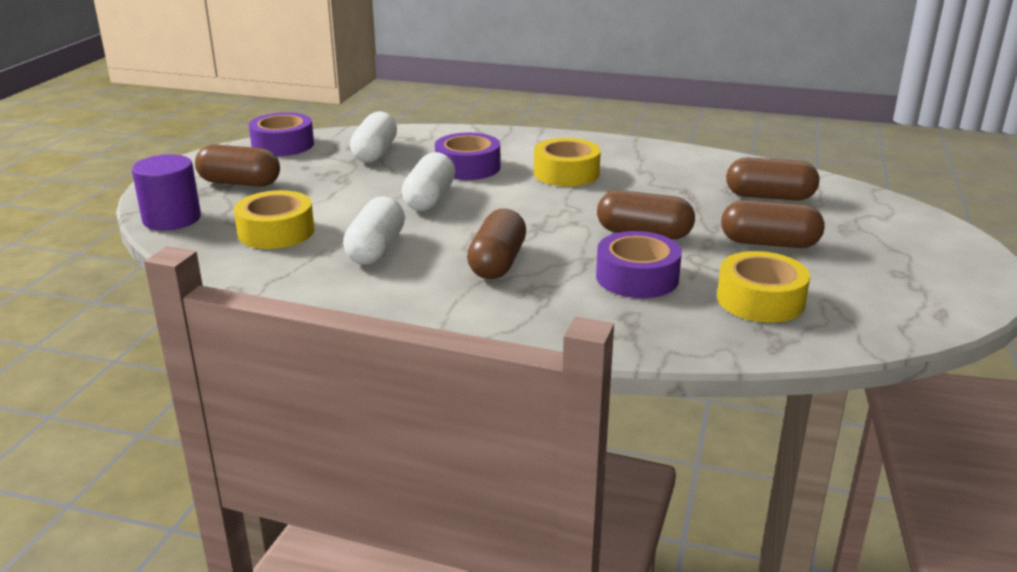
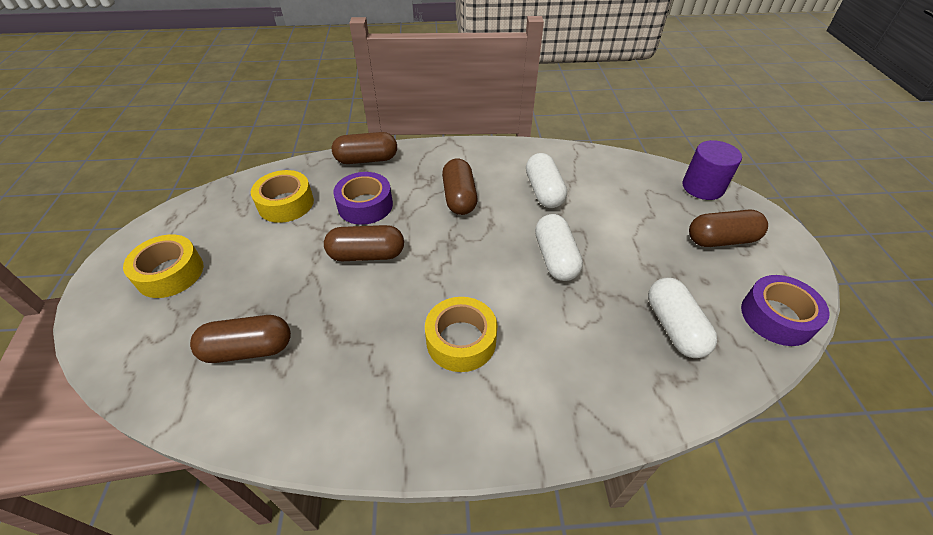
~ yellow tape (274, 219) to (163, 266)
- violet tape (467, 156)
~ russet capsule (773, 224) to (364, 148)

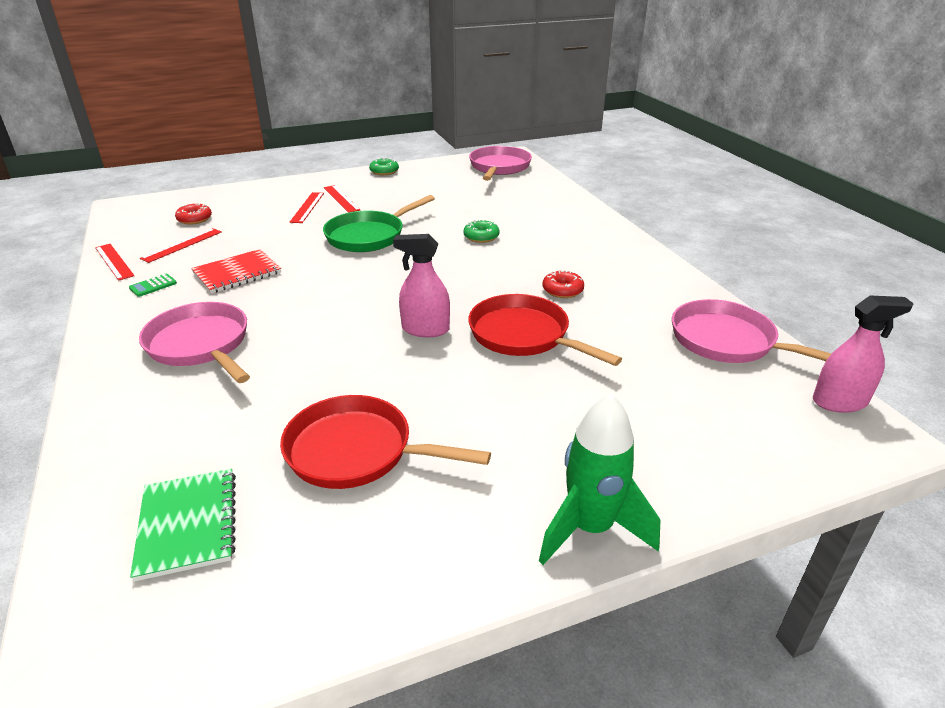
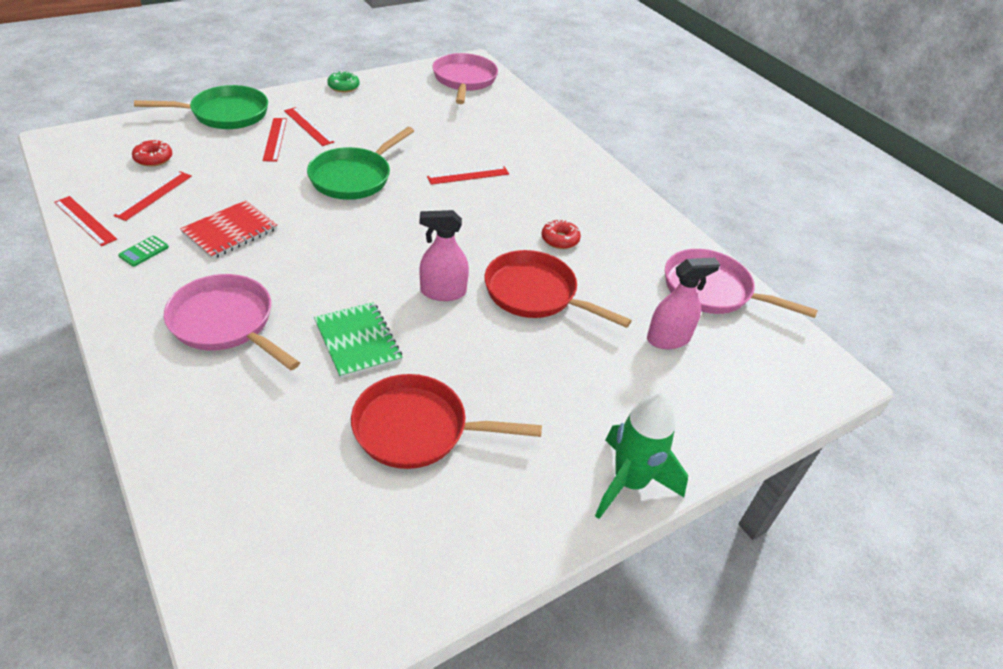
~ emerald notepad (183, 525) to (358, 340)
~ emerald glazed donut (482, 231) to crimson straightedge (468, 175)
~ rose-pink spray bottle (863, 354) to (683, 303)
+ emerald pan (201, 107)

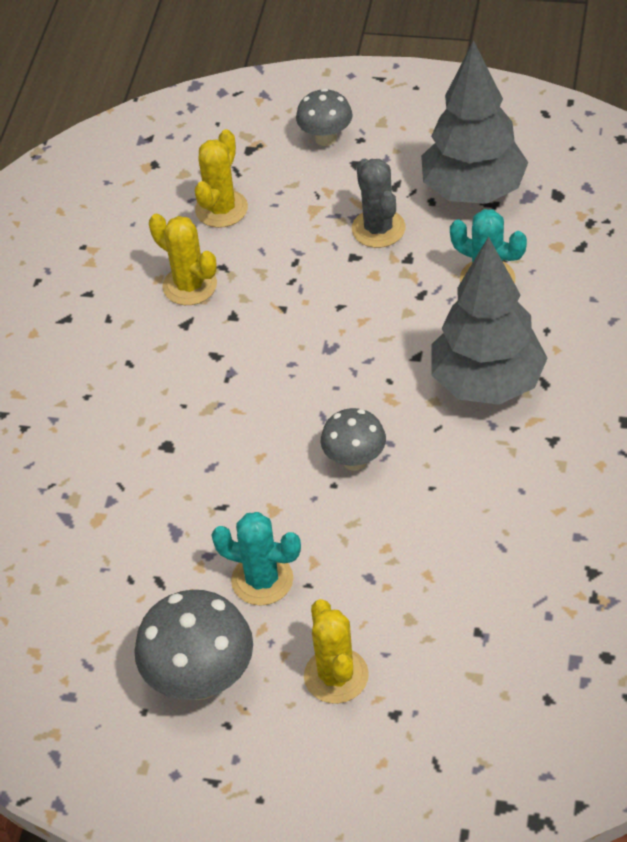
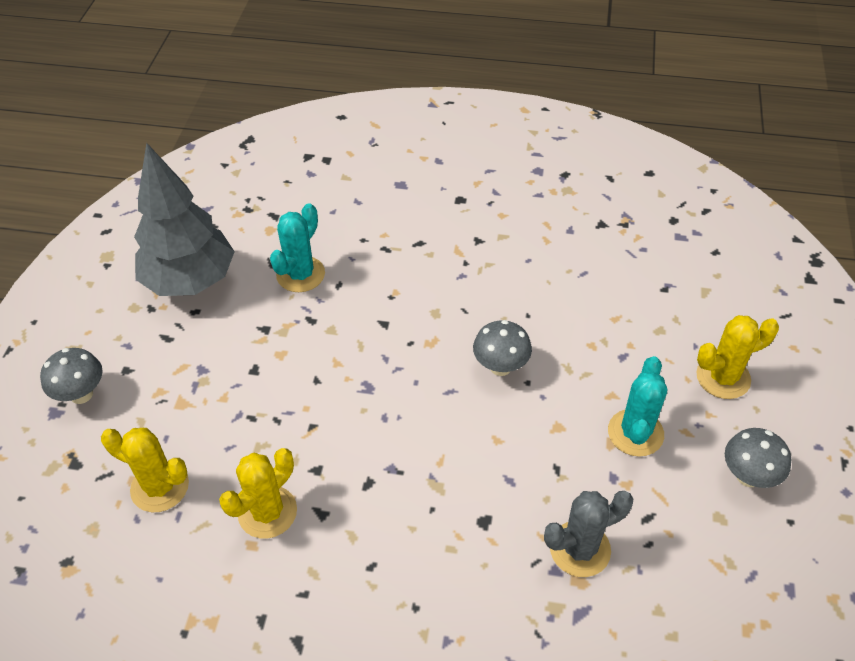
~ grey toadstool (193, 645) = (758, 458) x0.60
~ grey saguaro cactus (378, 203) to (588, 534)
- grey fir tree (489, 320)

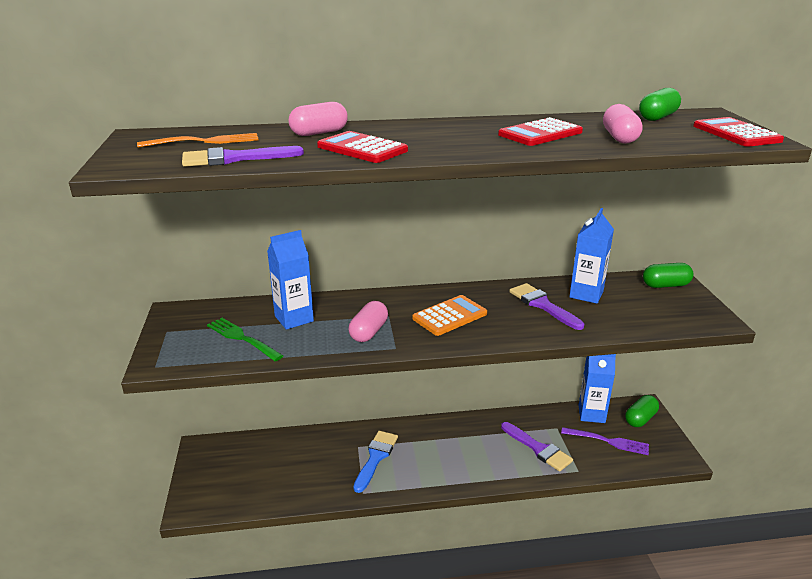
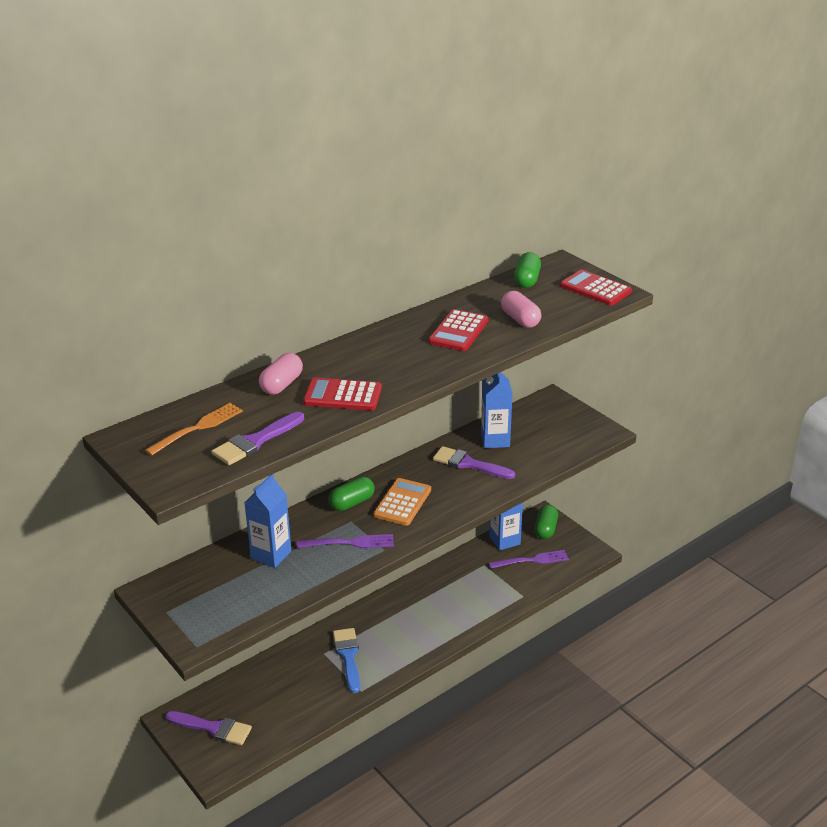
- emerald dinner fork (245, 339)
~ rose-pink capsule (368, 321) to violet dinner fork (345, 541)
~ violet brush (537, 447) to (208, 728)
~ emerald capsule (668, 275) to (351, 493)

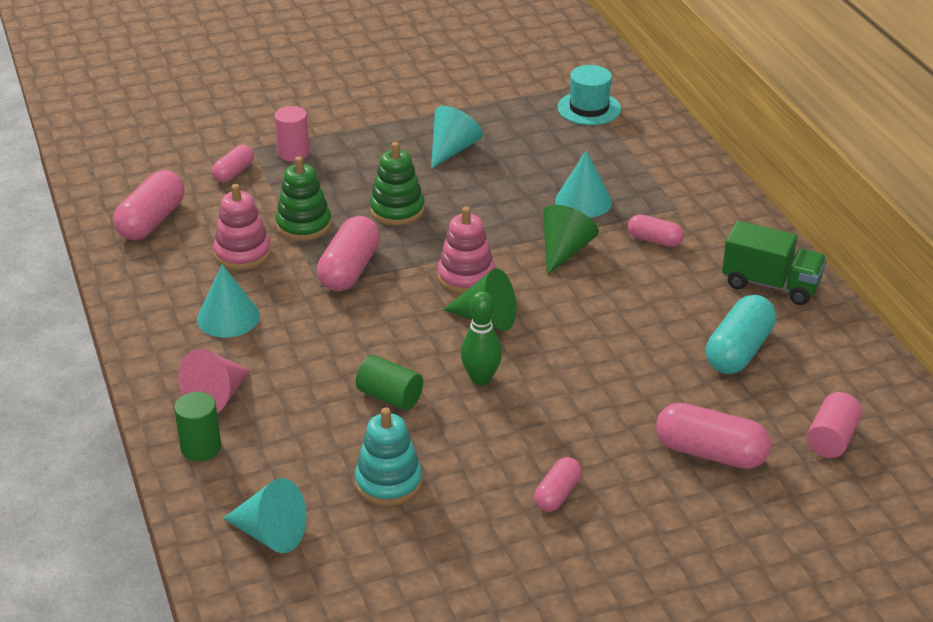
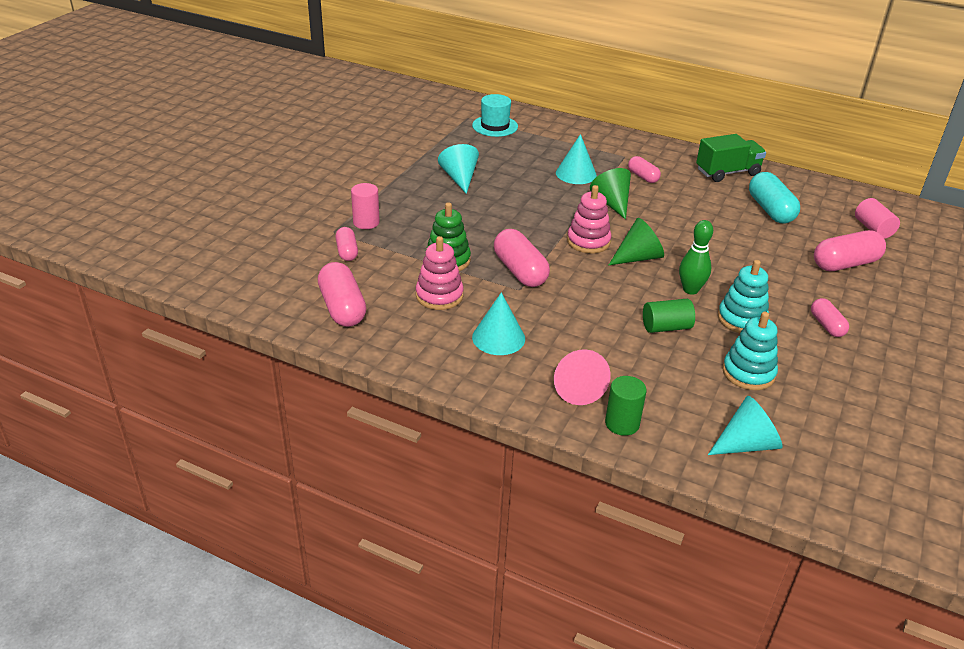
- emerald stacking toy (397, 183)
~ rose-pink capsule (656, 230) = (644, 169) 75 degrees clockwise
+ teal stacking toy (743, 296)

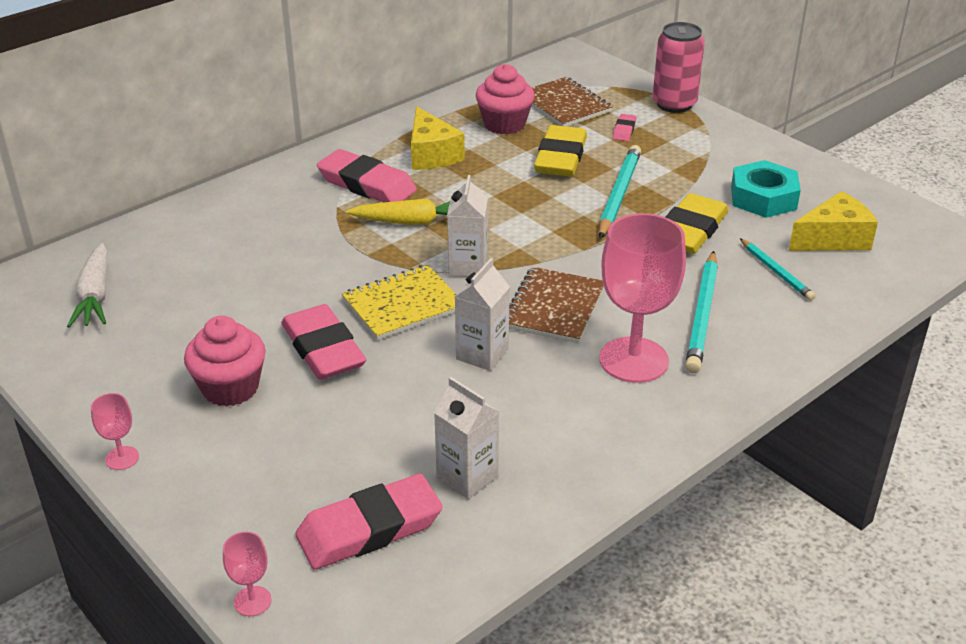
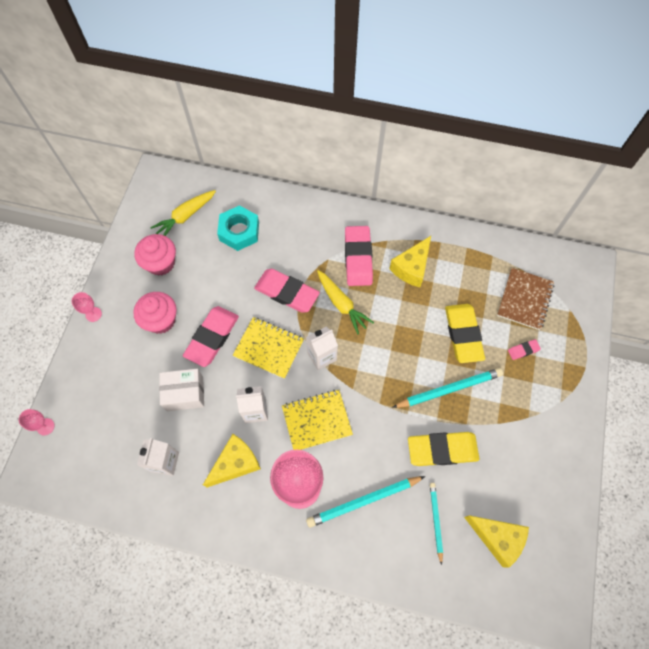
~ pure white root vegetable (87, 285) to yellow root vegetable (183, 213)
~ rose-pink gum eraser (369, 522) to (287, 291)
~ rose-pink fairy cake (505, 99) to (155, 255)
~ russet notepad (556, 305) to yellow notepad (317, 420)
~ yellow gum eraser (560, 151) = (465, 333) 75 degrees counterclockwise
- rose-pink tin (679, 67)
~ teal hex nut (766, 189) to (238, 228)
~ teal wooden pencil (777, 269) = (436, 524) 150 degrees clockwise
+ pure white box (181, 390)
+ yellow cheese (232, 461)

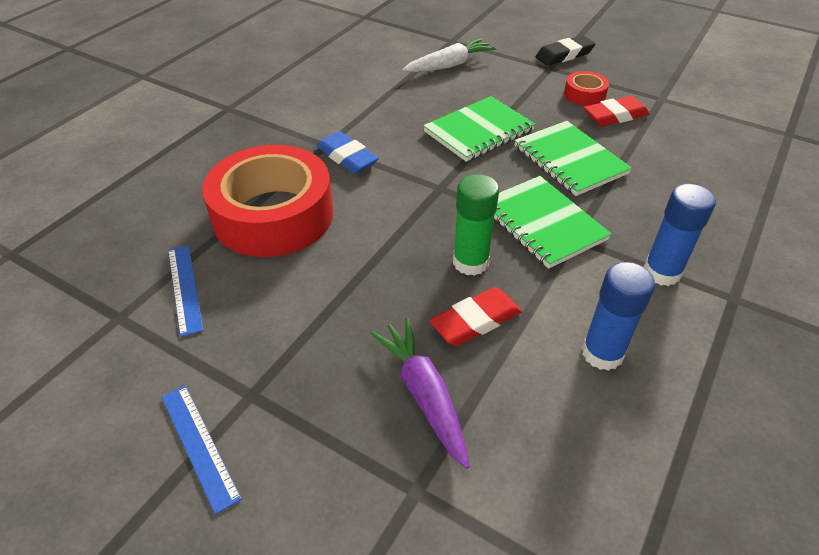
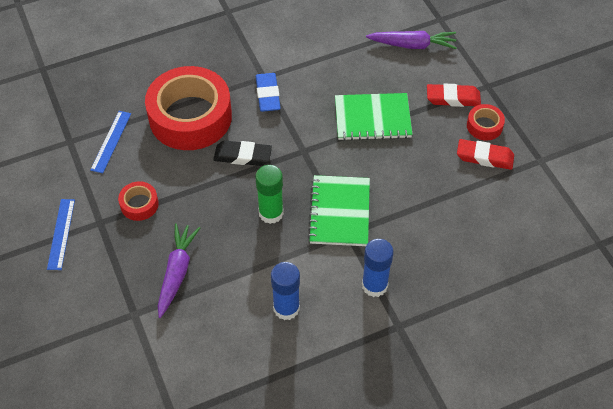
~ pure white root vegetable (449, 55) to violet root vegetable (411, 40)
~ crimson gum eraser (475, 316) to (454, 95)
- emerald notepad (573, 158)
~ black gum eraser (565, 50) to (242, 153)
+ crimson tape (138, 201)

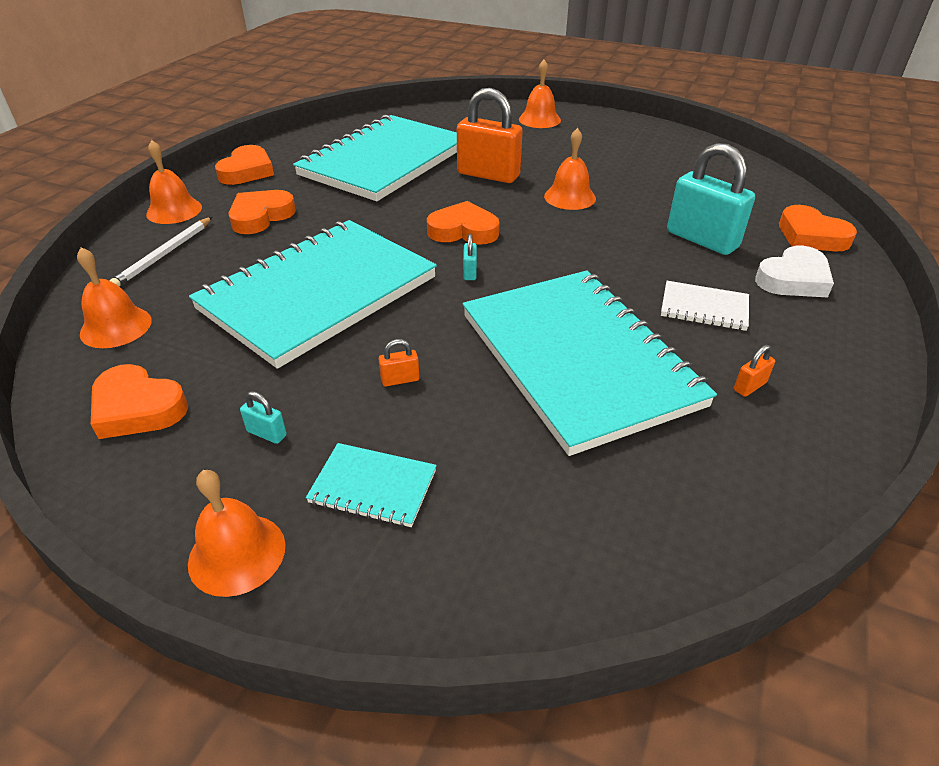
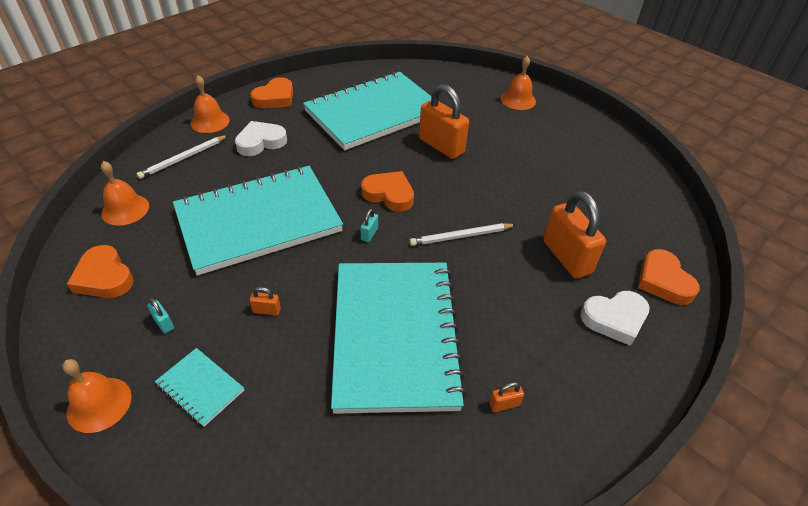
~ orange-coloured love heart (262, 212) to pure white love heart (261, 138)
- orange-coloured school bell (570, 169)
- pure white notepad (705, 306)
~ teal small lock (711, 199) to orange-coloured small lock (574, 234)
+ pure white wooden pencil (462, 234)

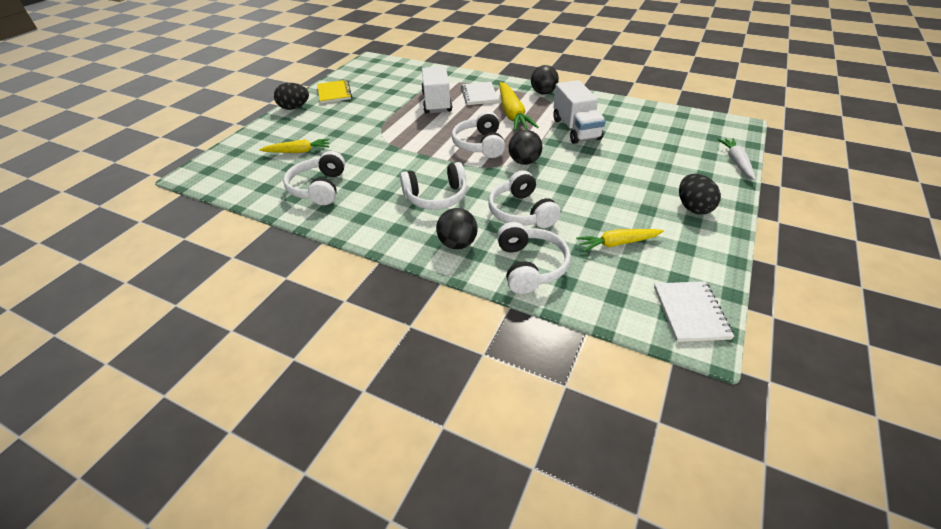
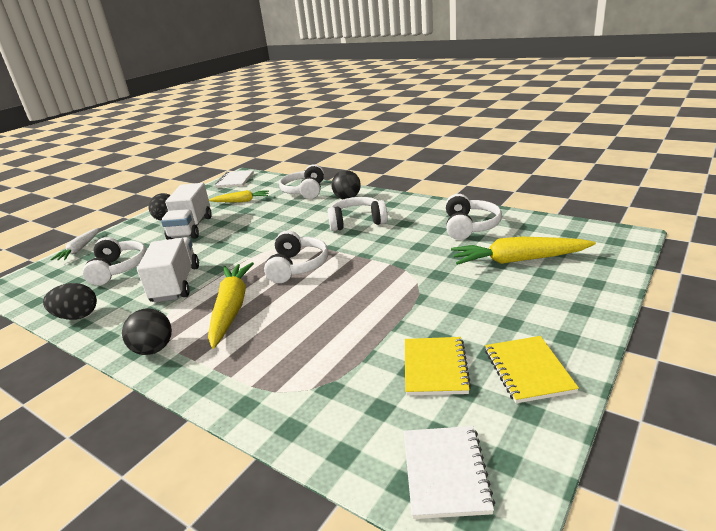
~ yellow root vegetable (294, 146) = (523, 251) x1.62
~ black egg (291, 96) to (70, 301)
~ pure white toy truck (436, 89) to (186, 211)
~ pure white notepad (479, 93) to (449, 472)
~ pure white over-ear headphones (524, 199) to (115, 261)
- black sphere (525, 147)
+ yellow notepad (438, 366)

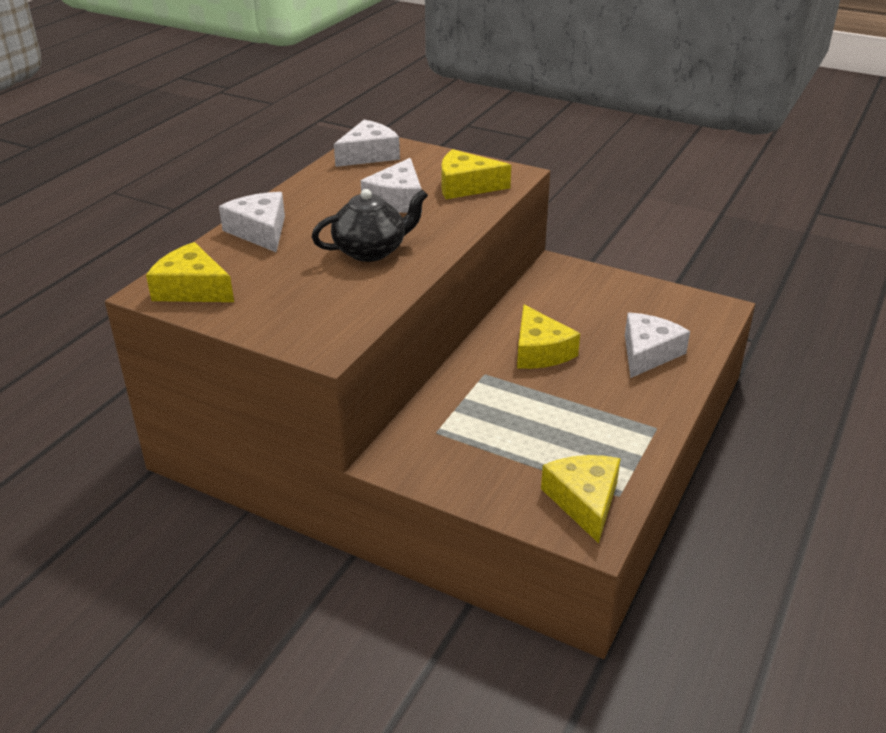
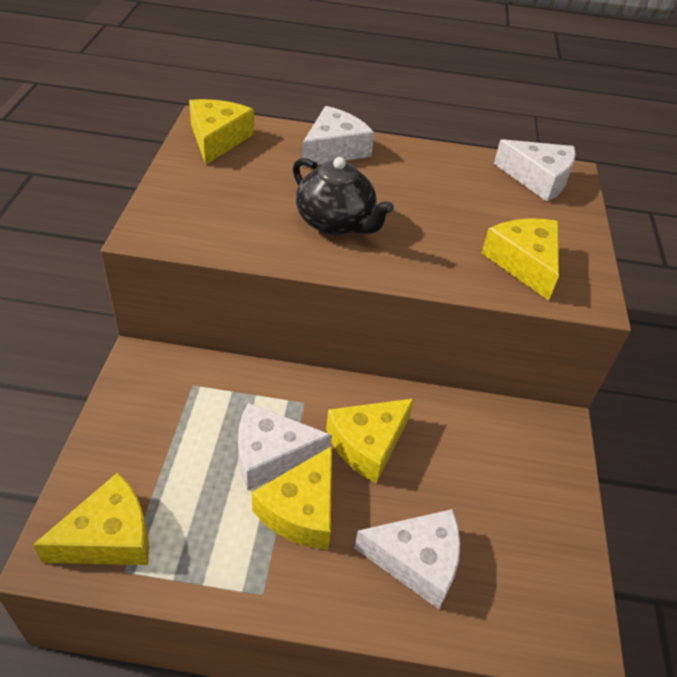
~ pure white cheese (391, 185) to (285, 447)
+ yellow cheese (292, 498)

